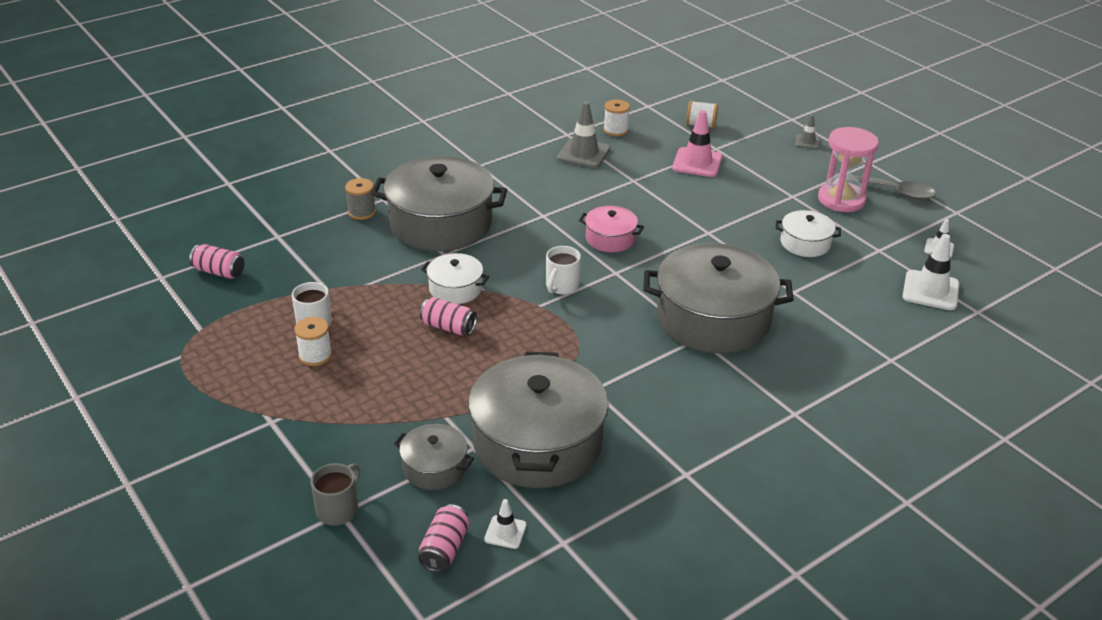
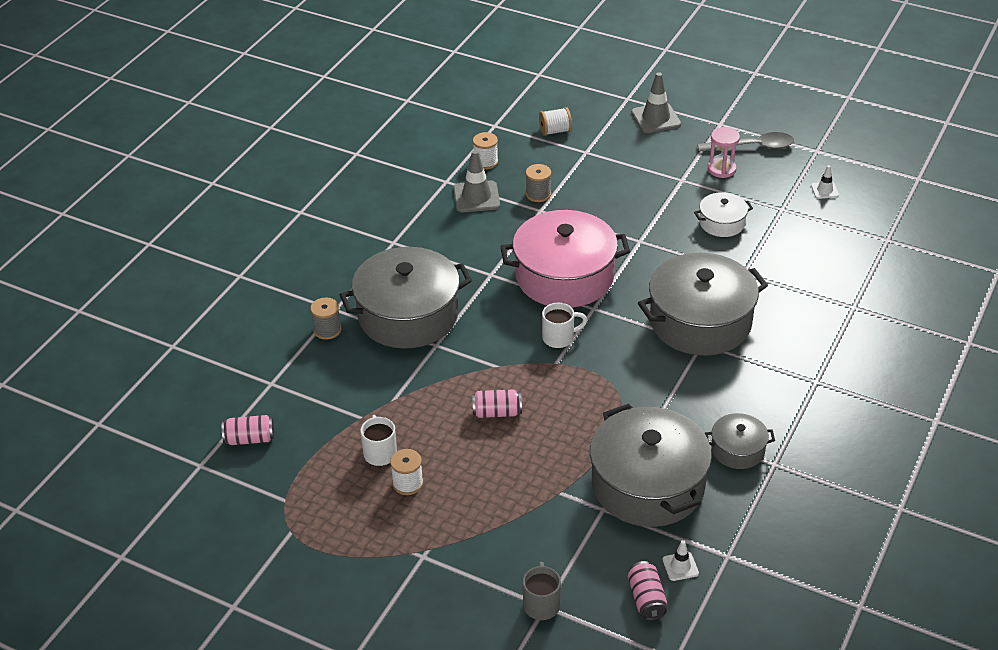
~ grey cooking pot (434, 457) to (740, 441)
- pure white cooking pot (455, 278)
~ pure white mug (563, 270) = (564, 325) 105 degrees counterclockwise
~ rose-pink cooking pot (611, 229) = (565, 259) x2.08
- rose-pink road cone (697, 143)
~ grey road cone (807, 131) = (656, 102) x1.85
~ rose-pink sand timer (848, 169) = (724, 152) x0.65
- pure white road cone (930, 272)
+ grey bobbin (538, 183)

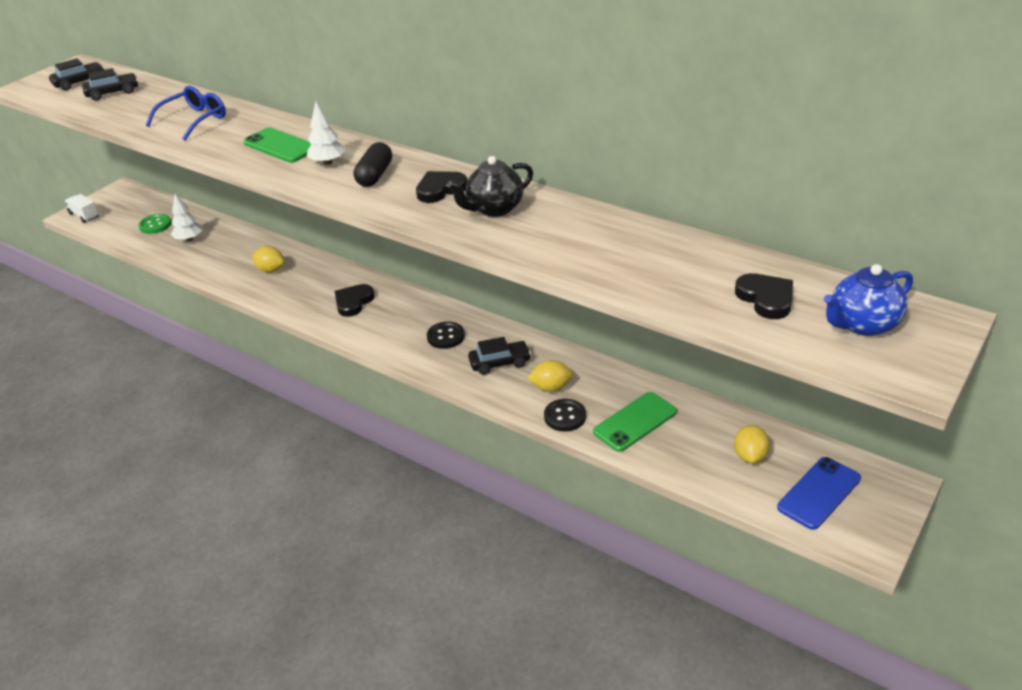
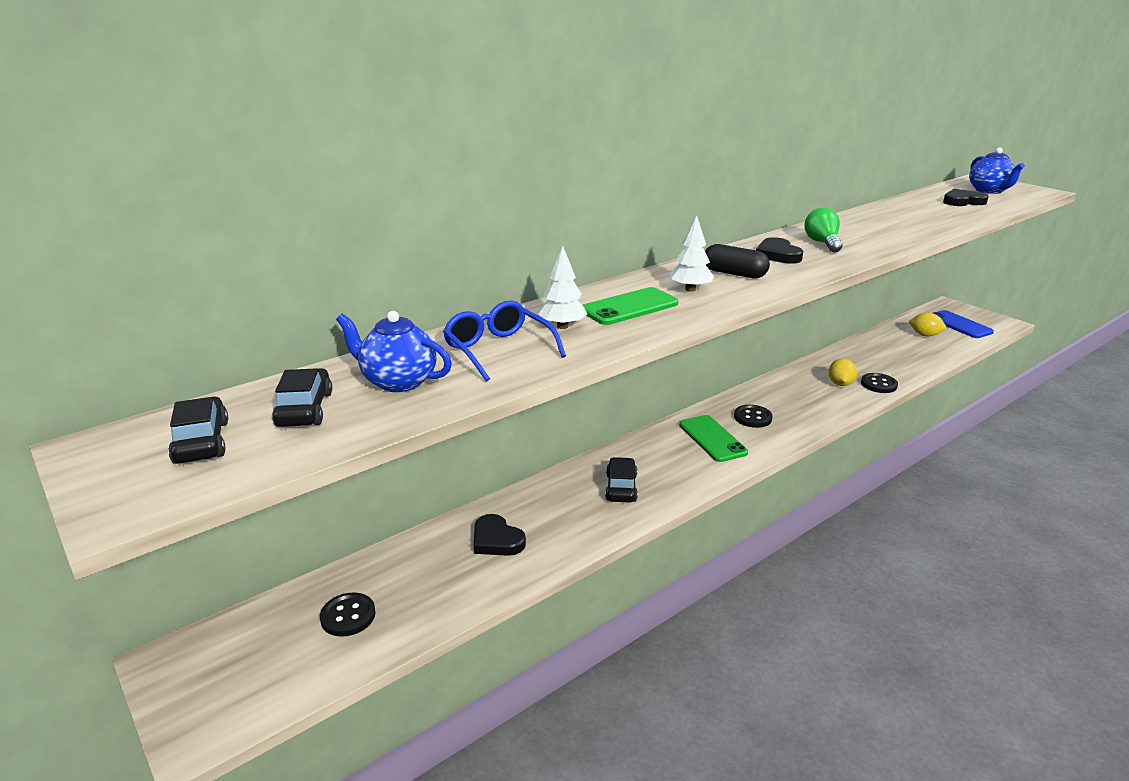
- pure white toy truck (81, 208)
~ emerald shirt button (155, 224) to black shirt button (348, 614)
~ pure white fir tree (186, 217) to (562, 287)
- yellow citrus fruit (268, 259)
~ black love heart (355, 300) to (500, 535)
~ black tea pot (490, 186) to emerald lightbulb (823, 230)
~ black toy car (499, 356) to (621, 480)
~ emerald smartphone (635, 422) to (713, 438)
+ cobalt tea pot (394, 351)

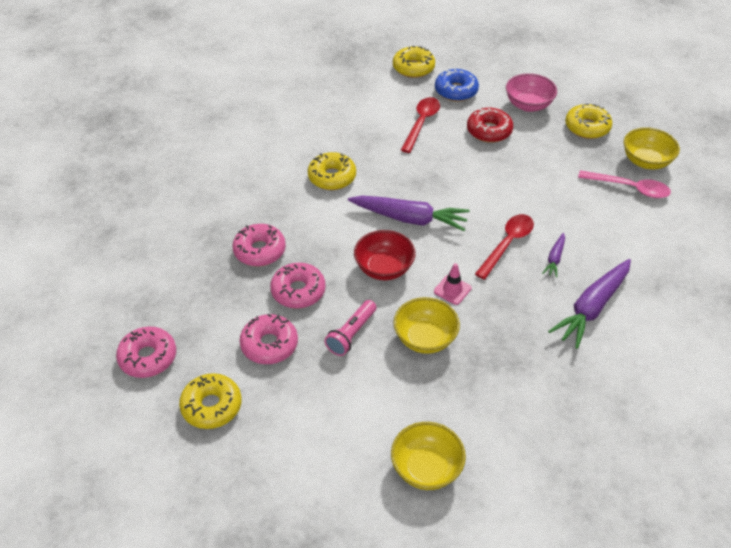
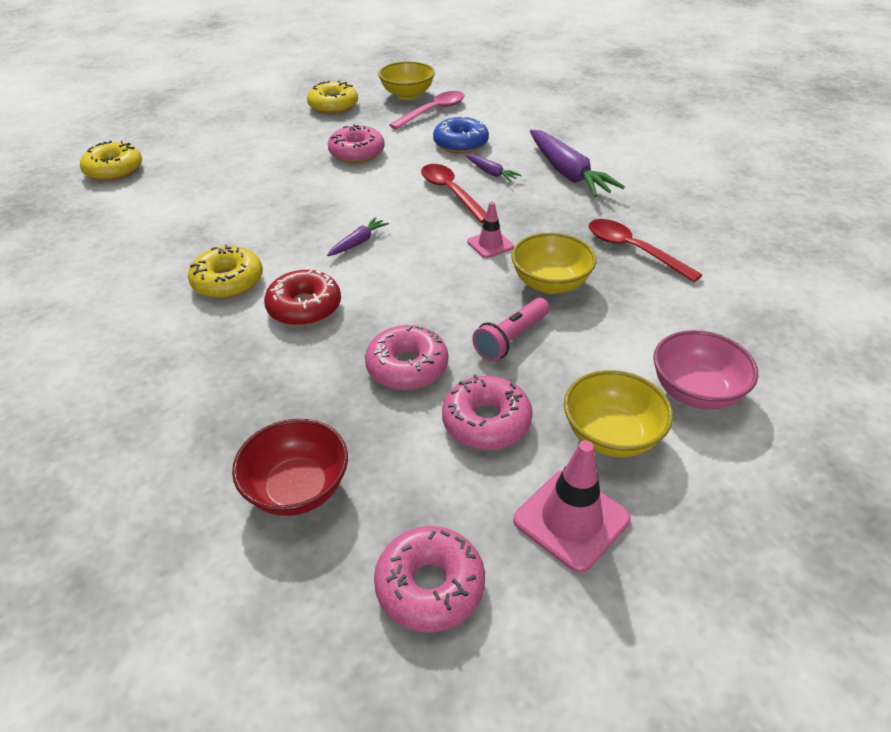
~ yellow glazed donut (210, 401) to rose-pink road cone (572, 506)
~ rose-pink glazed donut (259, 245) to (356, 143)
~ rose-pink flashlight (350, 328) = (511, 329) 75 degrees clockwise
~ violet root vegetable (409, 213) = (358, 236) x0.49
~ crimson serving bowl (384, 255) to (290, 467)
~ yellow serving bowl (428, 456) to (618, 413)
~ crimson teaspoon (420, 125) to (645, 250)
~ cobalt glazed donut (457, 85) to (461, 135)
~ crimson glazed donut (490, 125) to (302, 298)
~ rose-pink serving bowl (531, 92) to (705, 369)

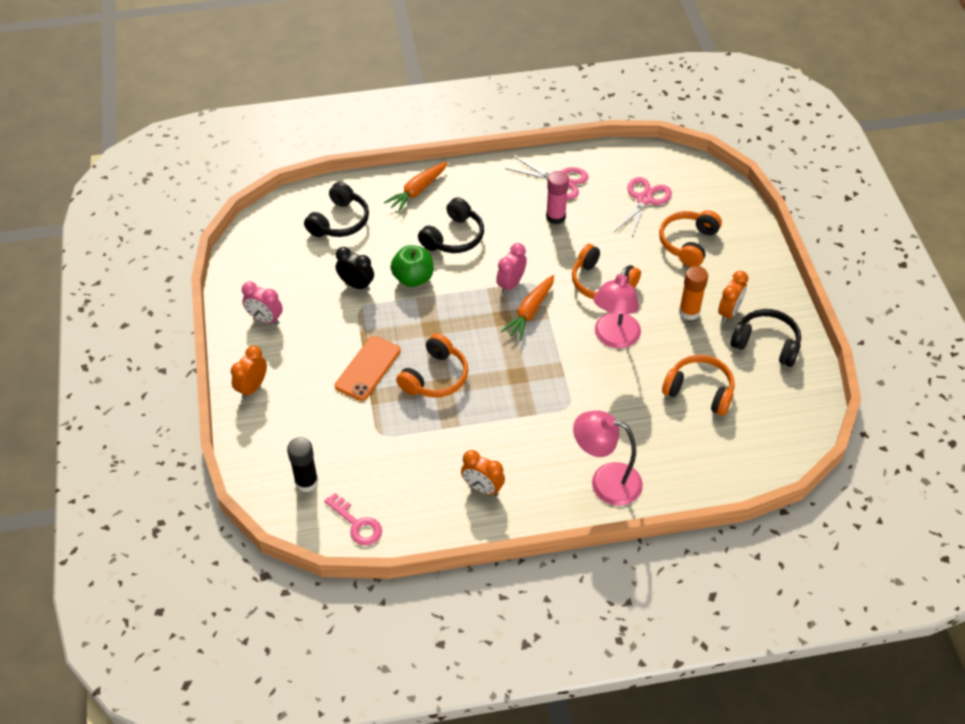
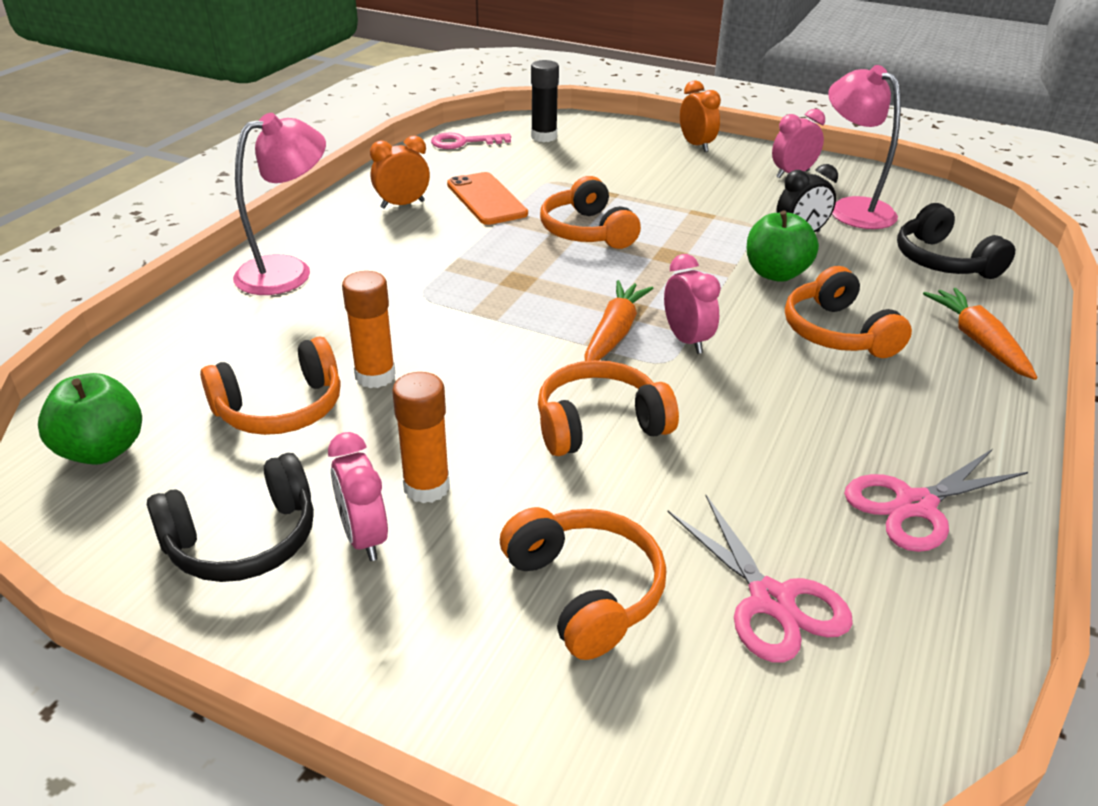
~ orange-coloured smartphone (368, 368) to (487, 198)
~ black over-ear headphones (451, 225) to orange-coloured over-ear headphones (848, 312)
~ orange-coloured root vegetable (527, 307) = (619, 320) 45 degrees clockwise
- rose-pink glue stick (557, 197)
~ rose-pink reading lamp (617, 307) to (864, 147)
~ orange-coloured clock (733, 296) to rose-pink clock (358, 496)
+ emerald toy apple (90, 419)
+ orange-coloured glue stick (369, 329)

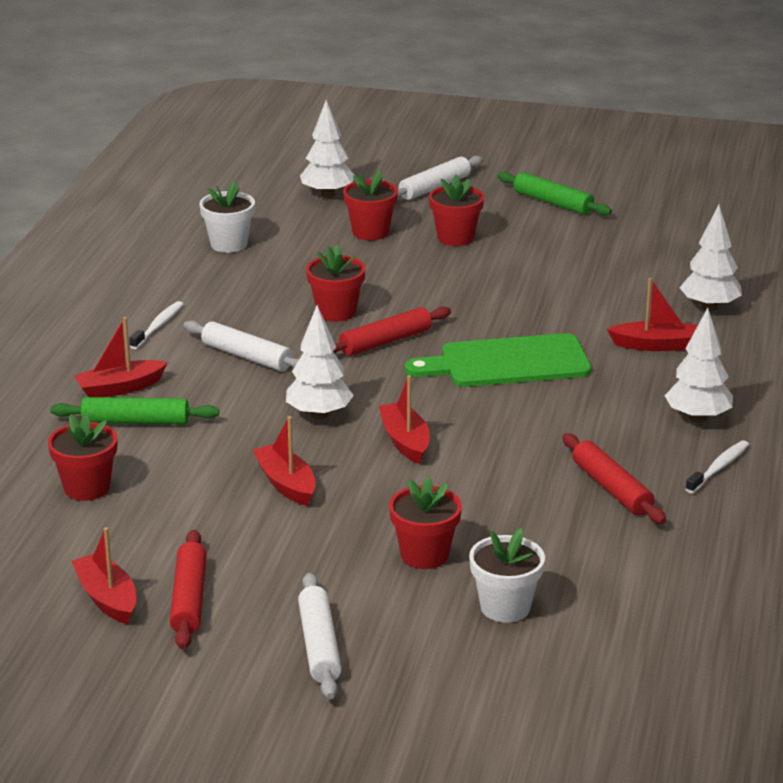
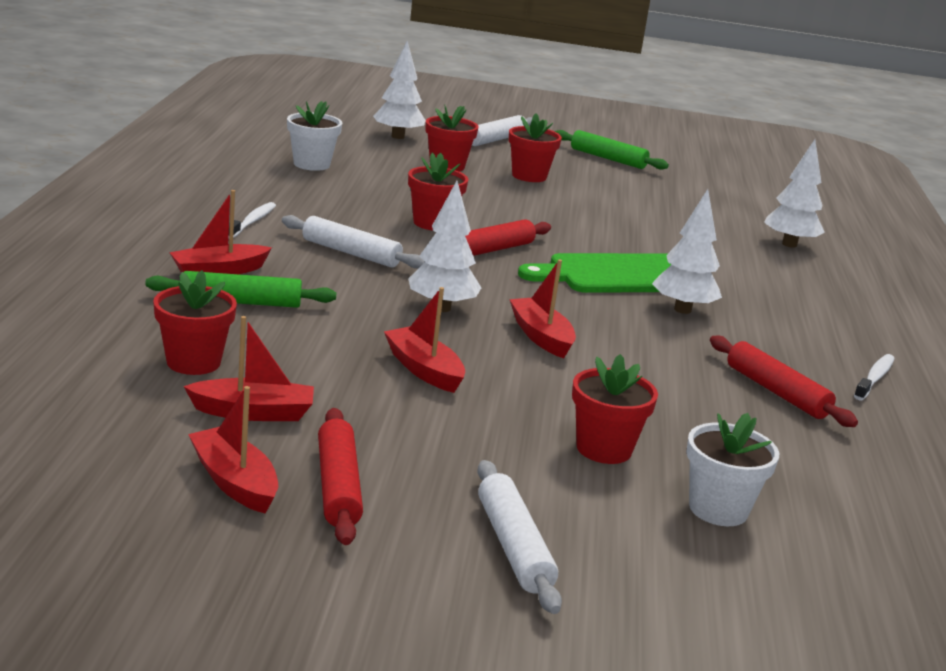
~ crimson sailboat (652, 314) to (249, 368)
~ pure white fir tree (699, 365) to (687, 251)

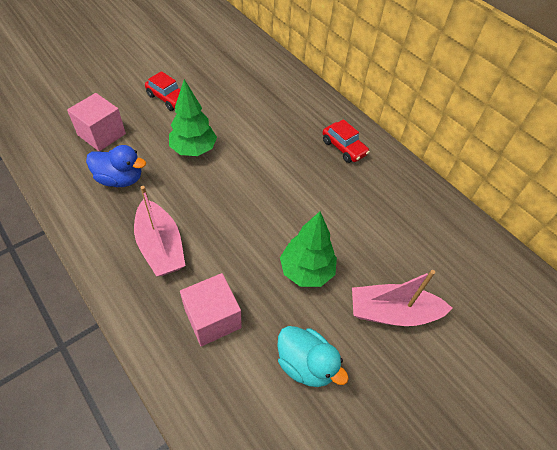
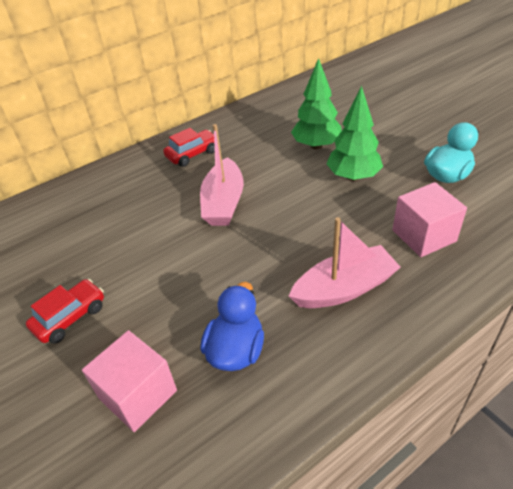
~ emerald fir tree (193, 117) to (316, 104)
~ rose-pink sailboat (402, 298) to (222, 175)

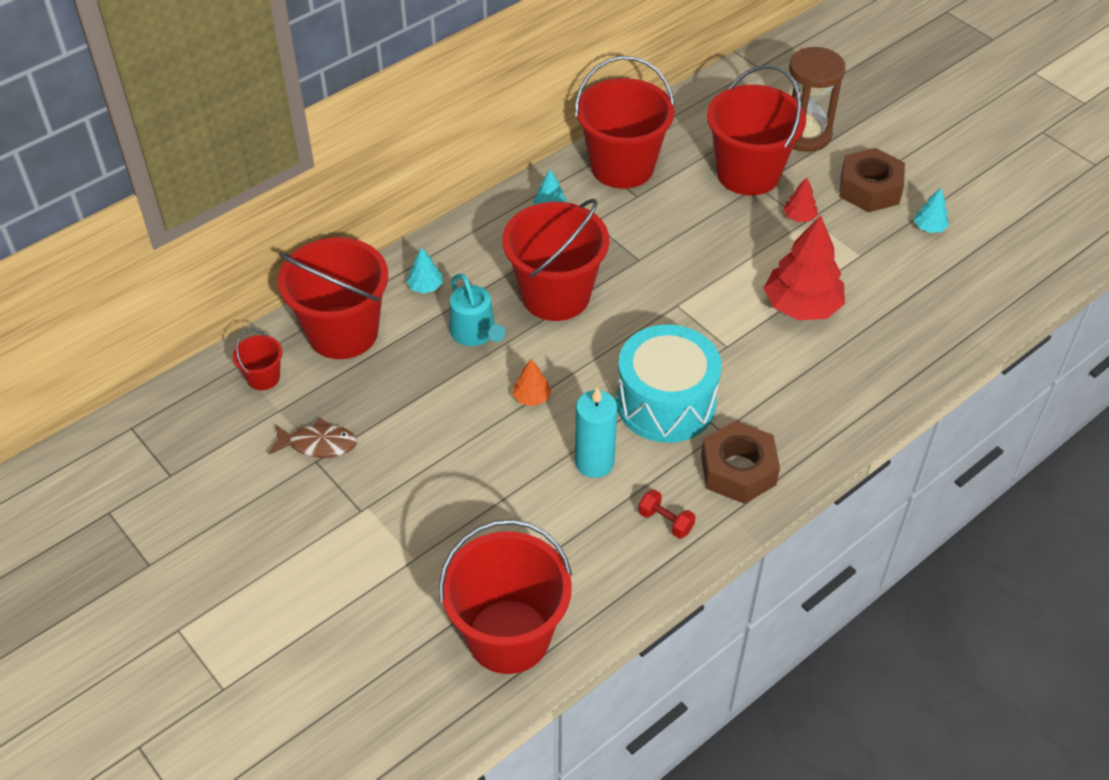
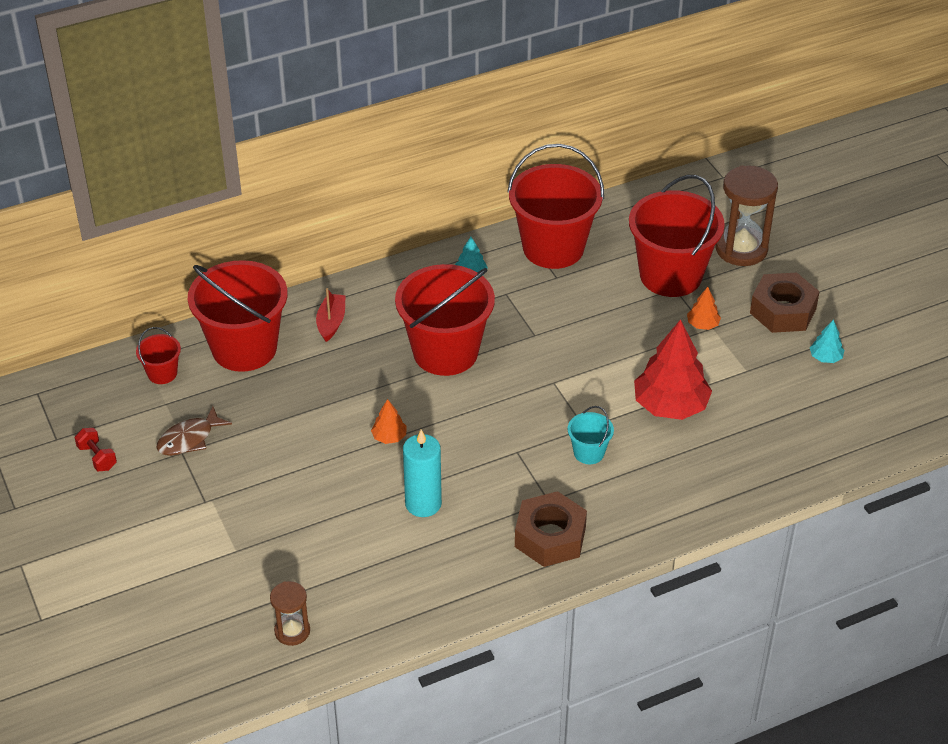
~ russet toy fish (313, 438) = (194, 431) 120 degrees clockwise
~ teal fir tree (425, 270) to crimson sailboat (330, 315)
~ crimson sand bucket (505, 596) to russet sand timer (290, 613)
- teal watering pot (477, 310)
- teal snare drum (668, 383)
~ crimson hand weight (667, 514) to (95, 449)
~ crimson fir tree (800, 199) to orange-coloured fir tree (704, 308)
+ teal sand bucket (591, 435)

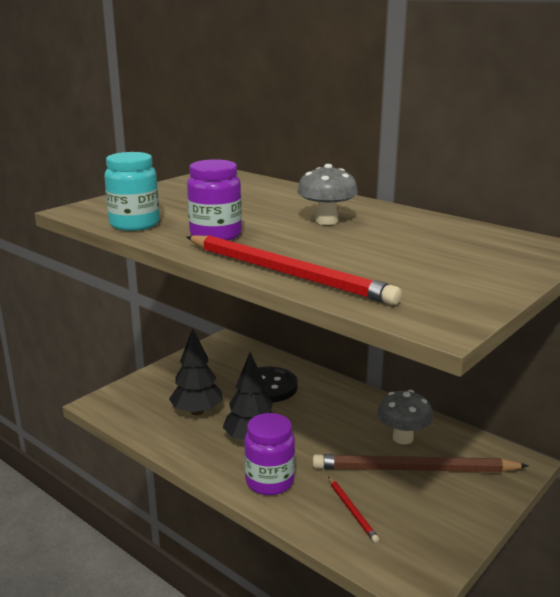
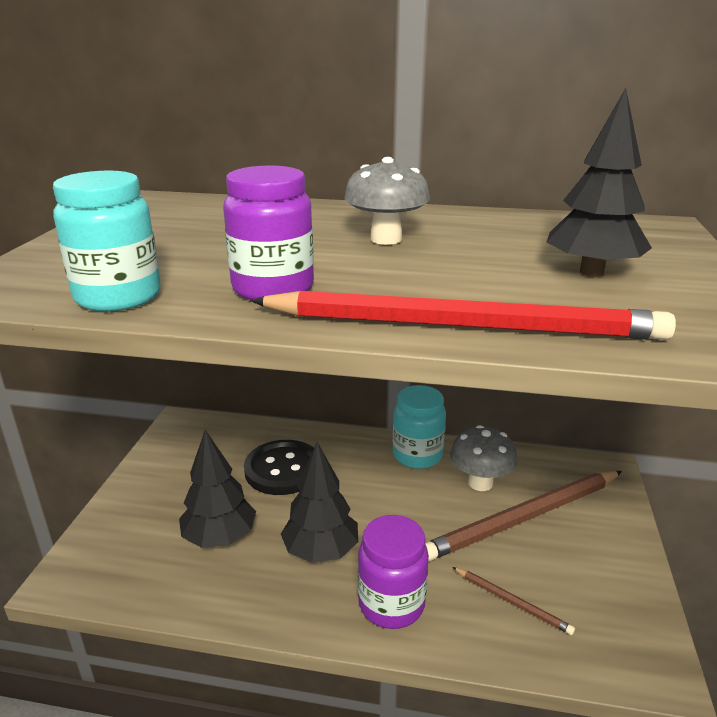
~ crimson wooden pencil (353, 510) to russet wooden pencil (513, 601)
+ teal jam jar (419, 427)
+ black fir tree (599, 182)

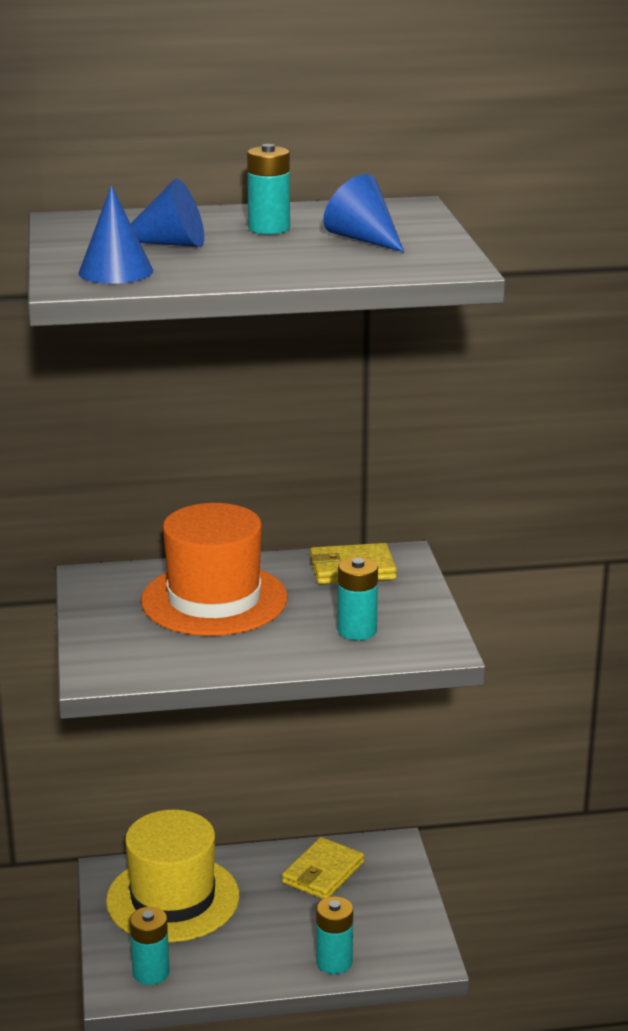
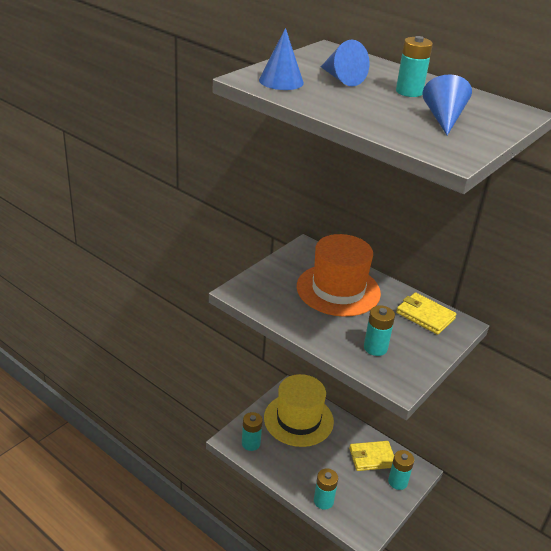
+ teal power cell (401, 470)

